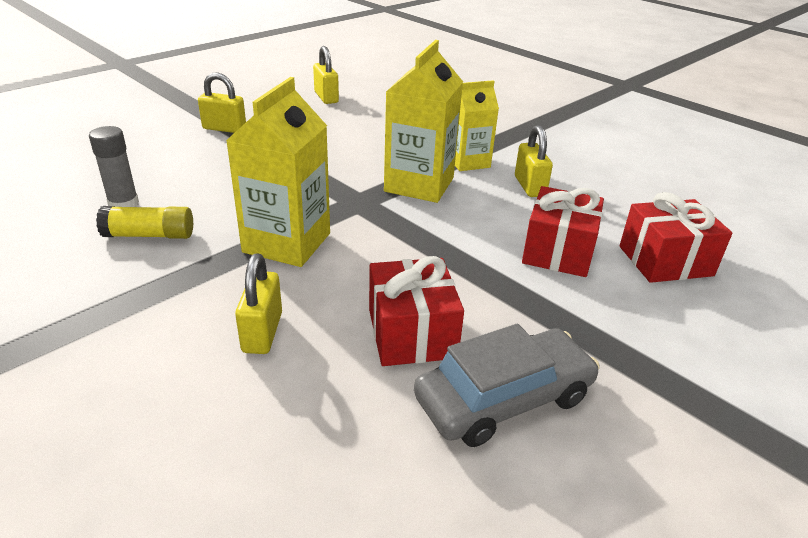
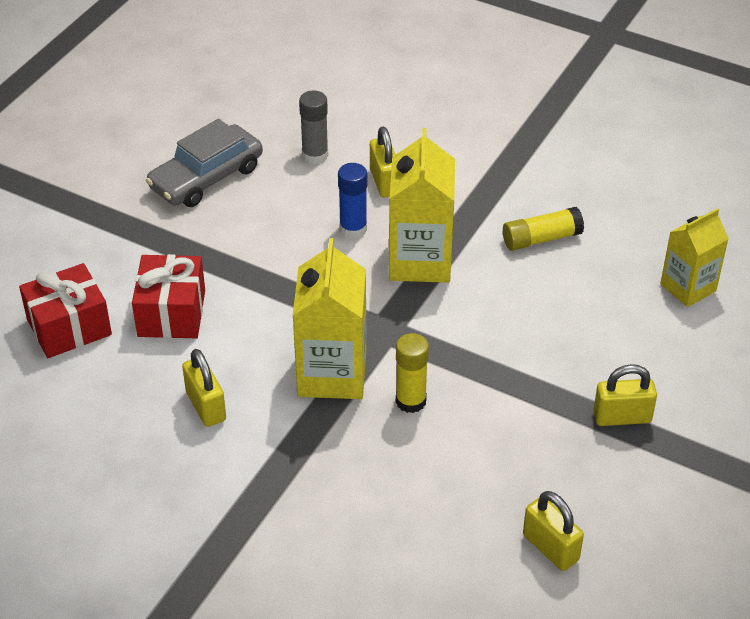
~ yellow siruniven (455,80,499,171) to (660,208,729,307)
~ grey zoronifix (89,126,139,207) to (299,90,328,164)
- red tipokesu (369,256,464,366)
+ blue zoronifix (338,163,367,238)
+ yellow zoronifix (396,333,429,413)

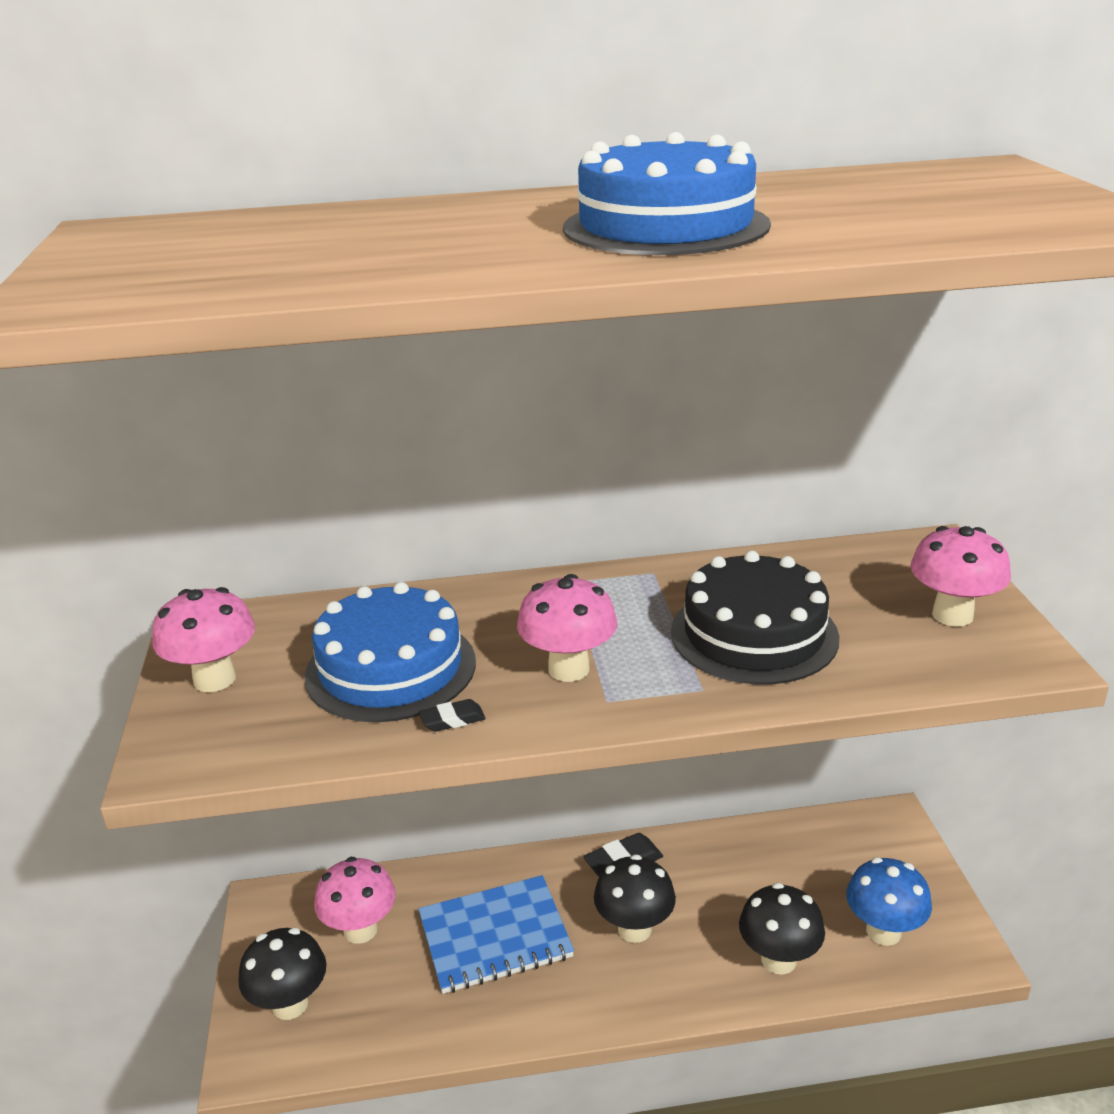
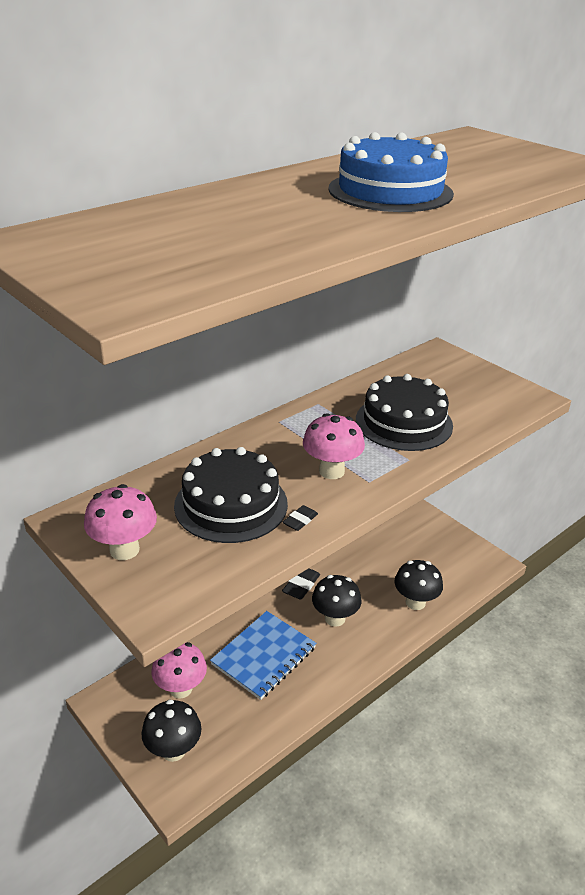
- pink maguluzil (910,526,1011,626)
~ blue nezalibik (305,582,476,722) to black nezalibik (174,447,288,543)
- blue maguluzil (846,857,932,946)

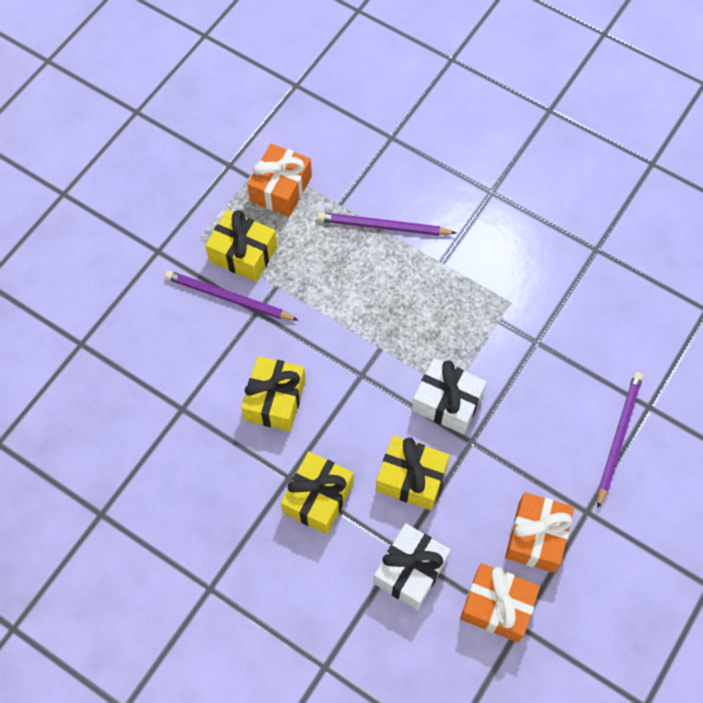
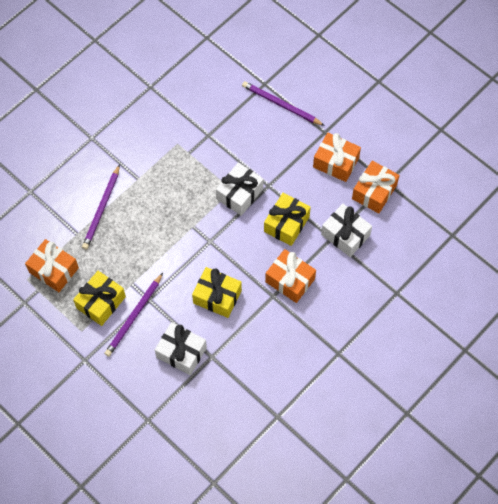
~ yellow tipokesu (281,451,354,534) to orange tipokesu (265,249,316,303)
+ white tipokesu (155,322,207,375)

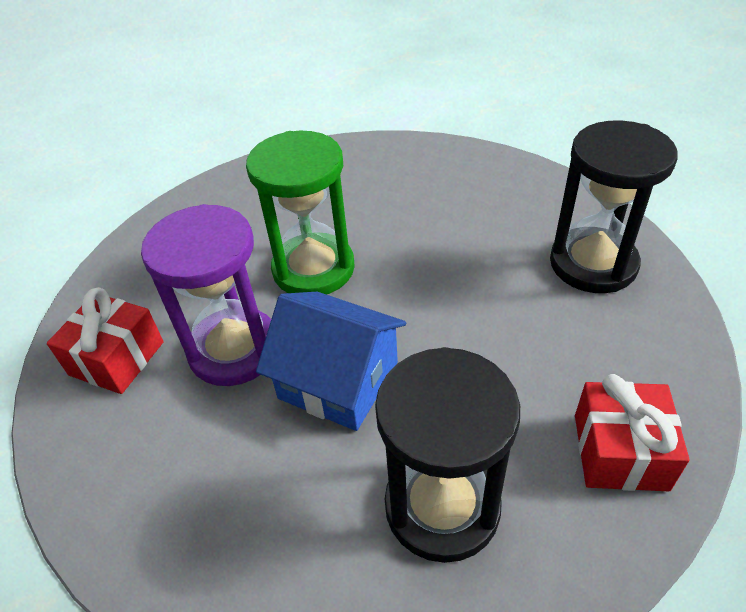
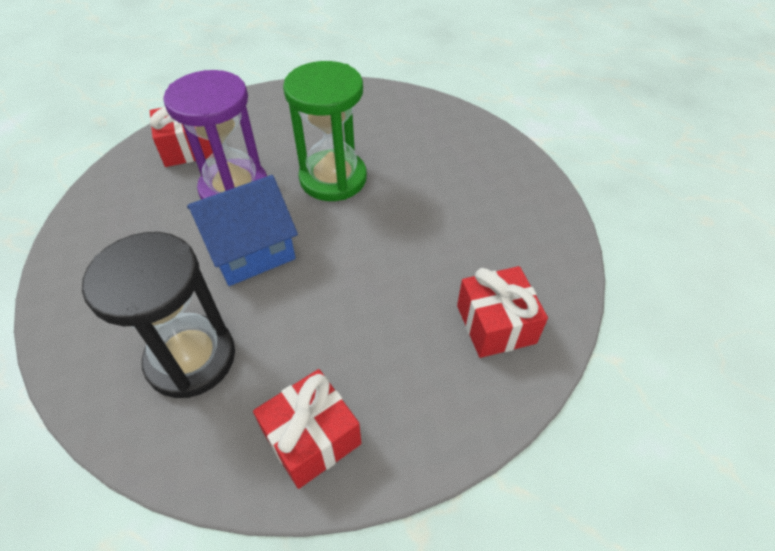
~ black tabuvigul (550,120,678,293) to red tipokesu (457,266,548,358)
~ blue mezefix (256,292,406,431) = (187,175,298,286) 75 degrees clockwise

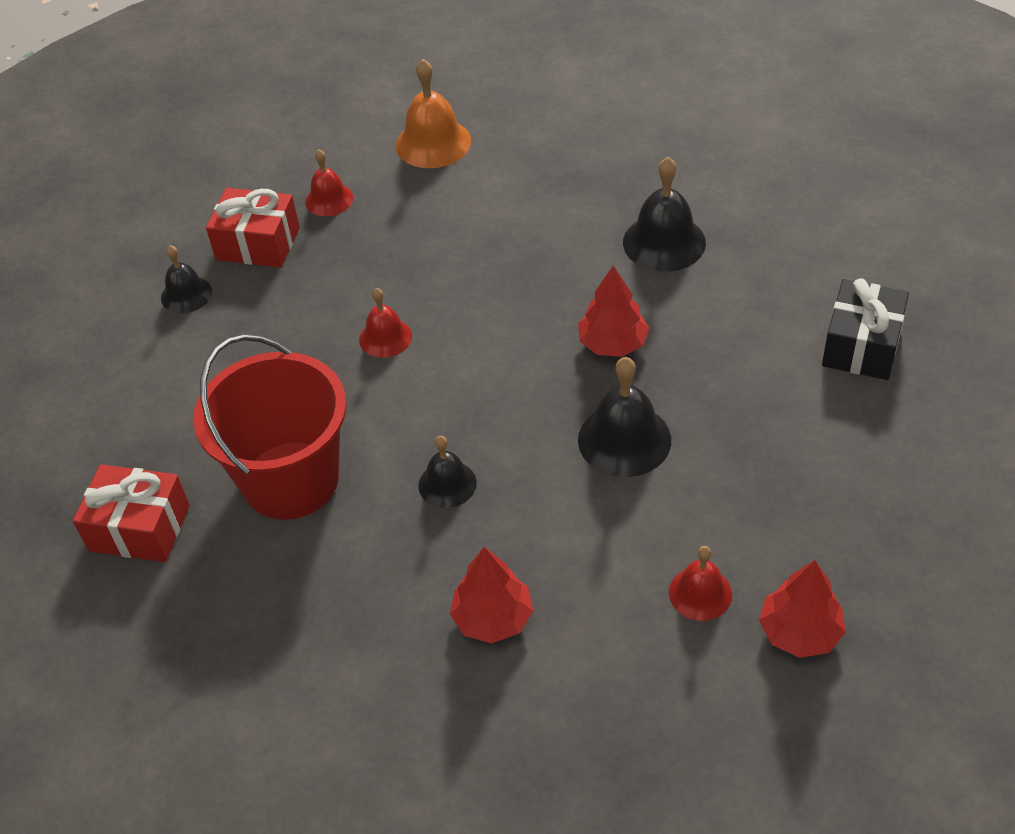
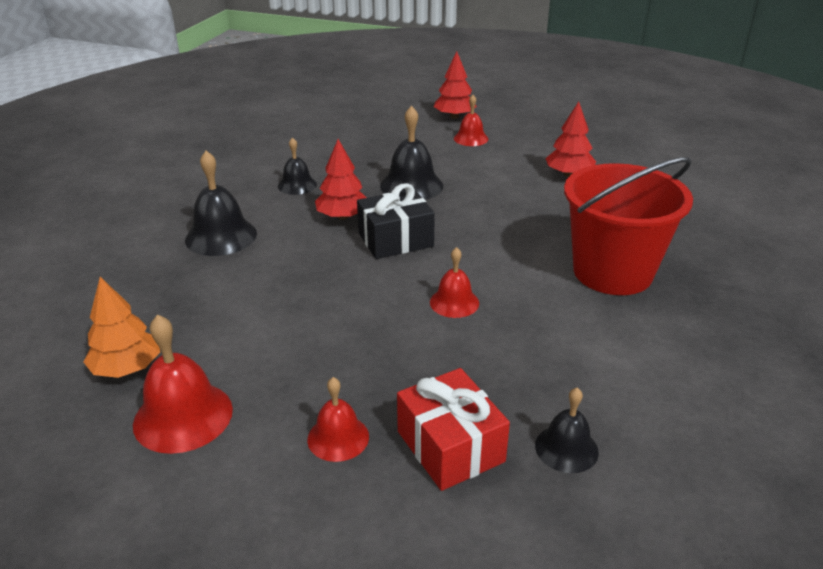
~ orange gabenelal (396,59,471,168) to red gabenelal (133,314,233,454)
~ black tipokesu (822,278,909,380) to (357,183,435,259)
~ black gabenelal (418,436,477,508) to (278,137,317,195)
- red tipokesu (73,464,190,562)
+ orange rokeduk (83,277,160,378)

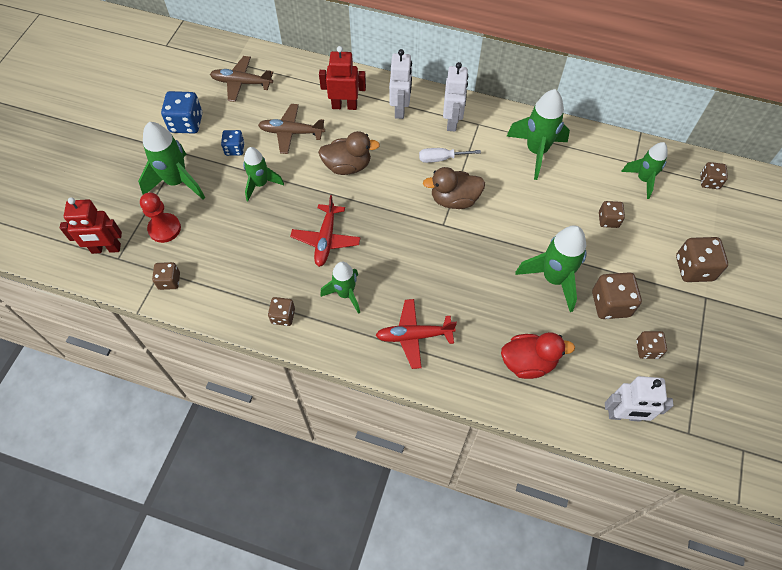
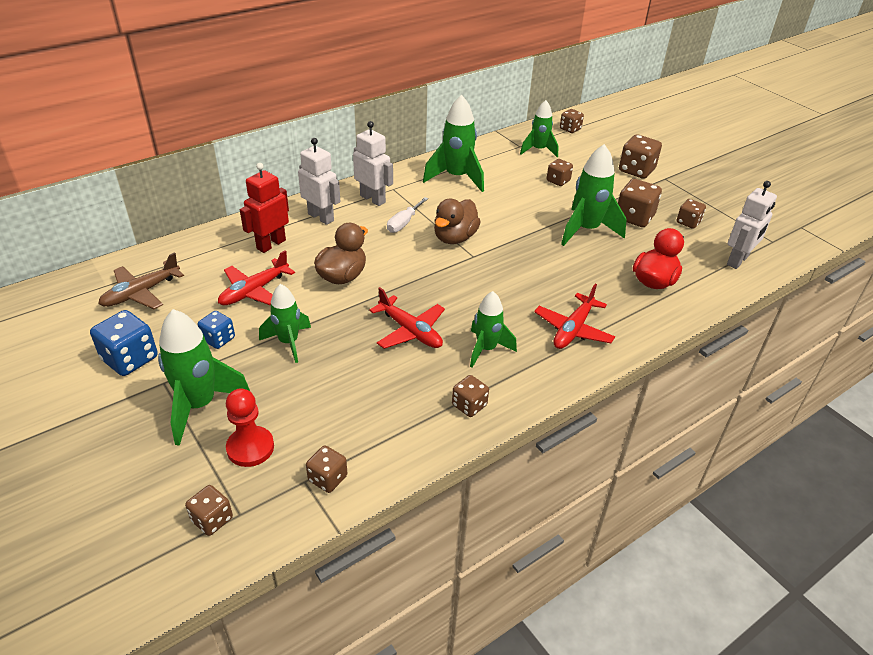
~ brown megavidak (258,104,325,154) to red megavidak (218,250,295,306)
~ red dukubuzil (60,197,122,254) to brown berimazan (185,485,233,536)

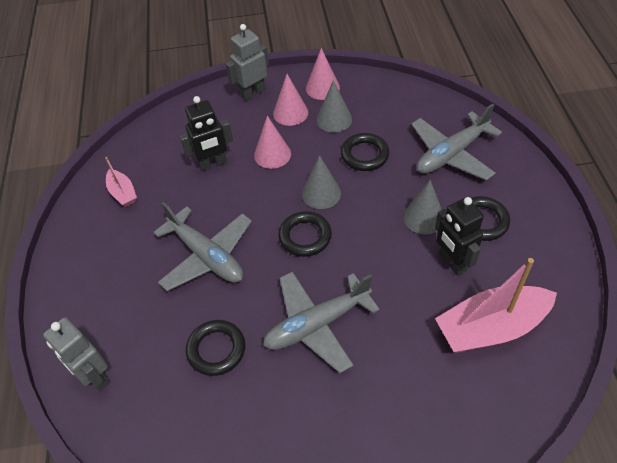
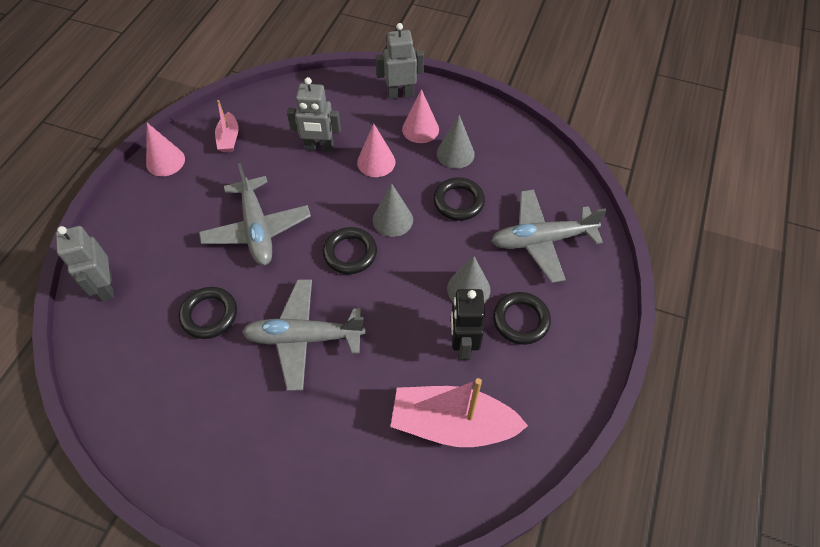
~ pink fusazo (306,48,340,100) to (146,123,185,176)
~ black dukubuzil (180,96,233,172) to grey dukubuzil (287,77,341,151)

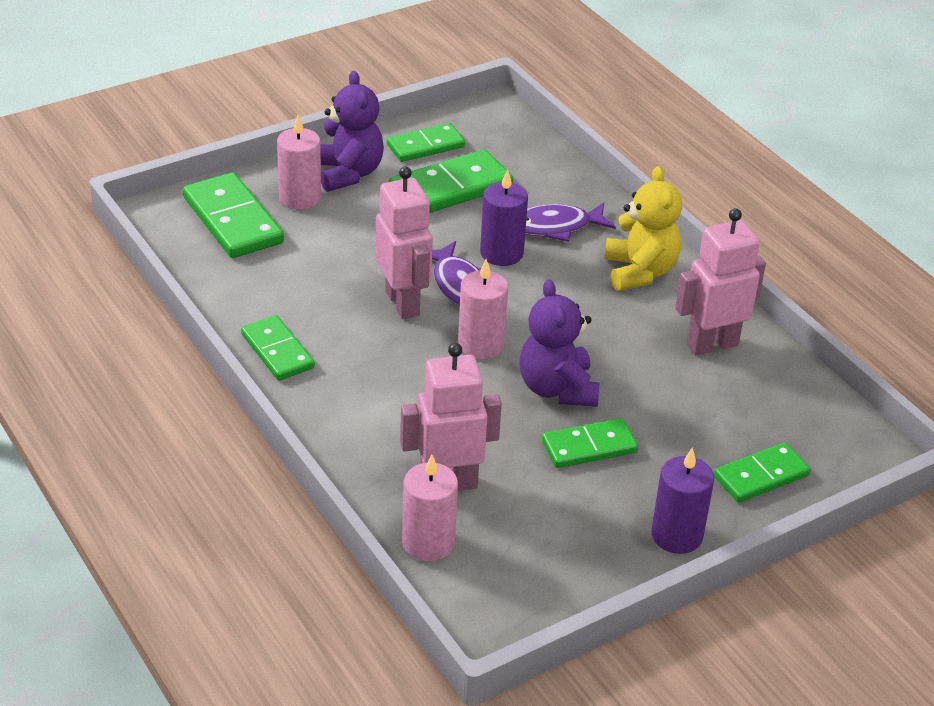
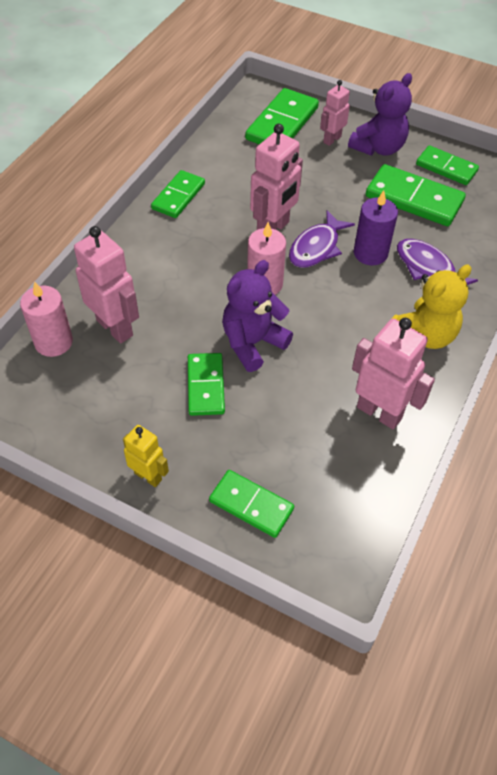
~ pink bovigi (277,115,321,210) to pink dukubuzil (320,80,350,146)
~ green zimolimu (542,418,638,468) = (188,353,225,416) 45 degrees clockwise
~ purple bovigi (651,447,714,554) to yellow dukubuzil (123,425,169,487)

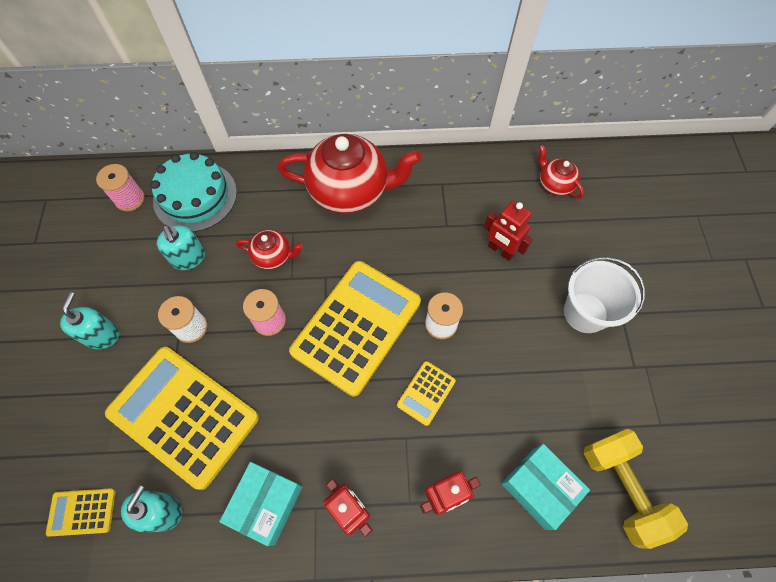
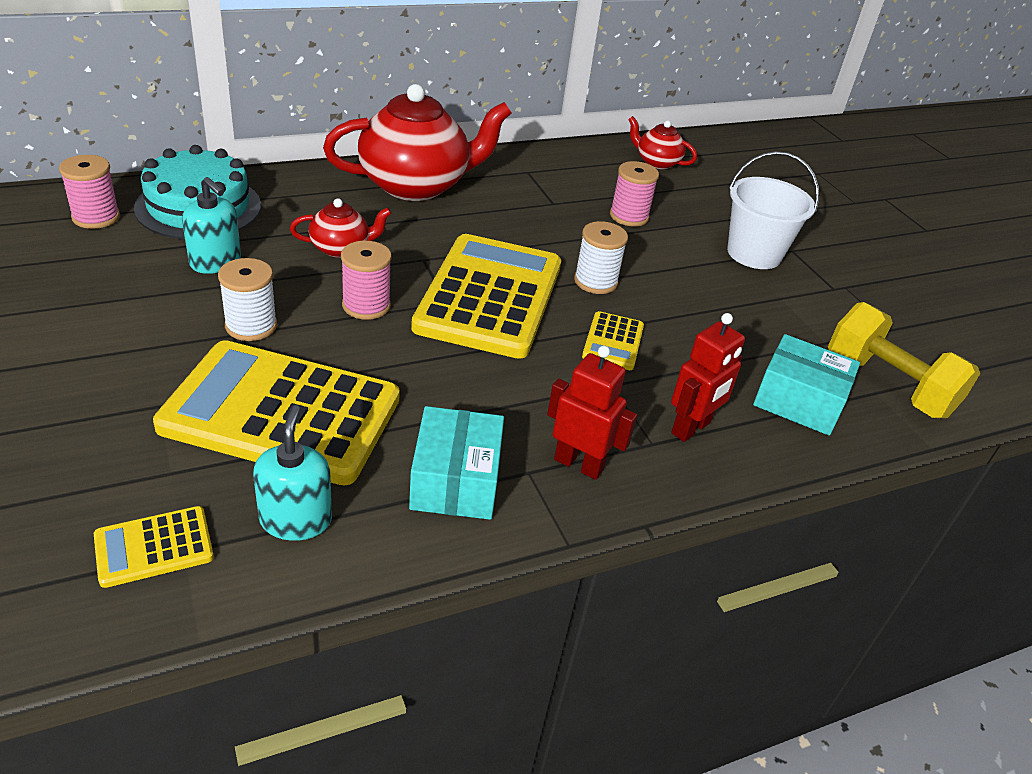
~ red dukubuzil (484,201,533,261) to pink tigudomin (610,161,659,227)
- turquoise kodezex (60,292,120,349)

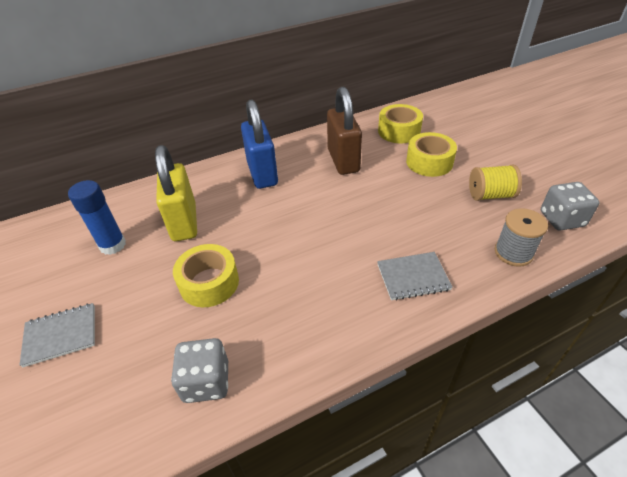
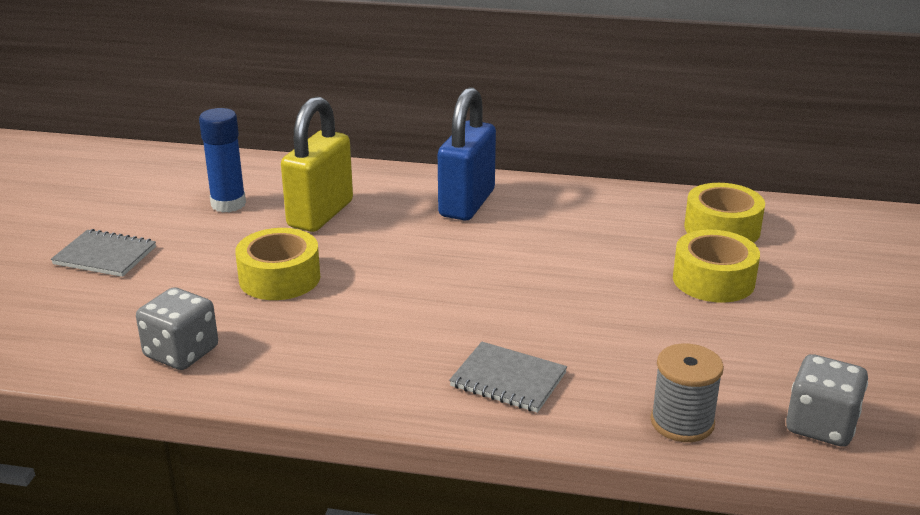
- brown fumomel (327,87,362,175)
- yellow tigudomin (469,165,522,201)

